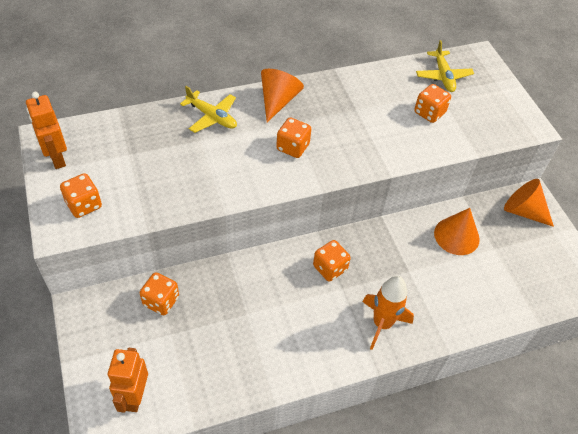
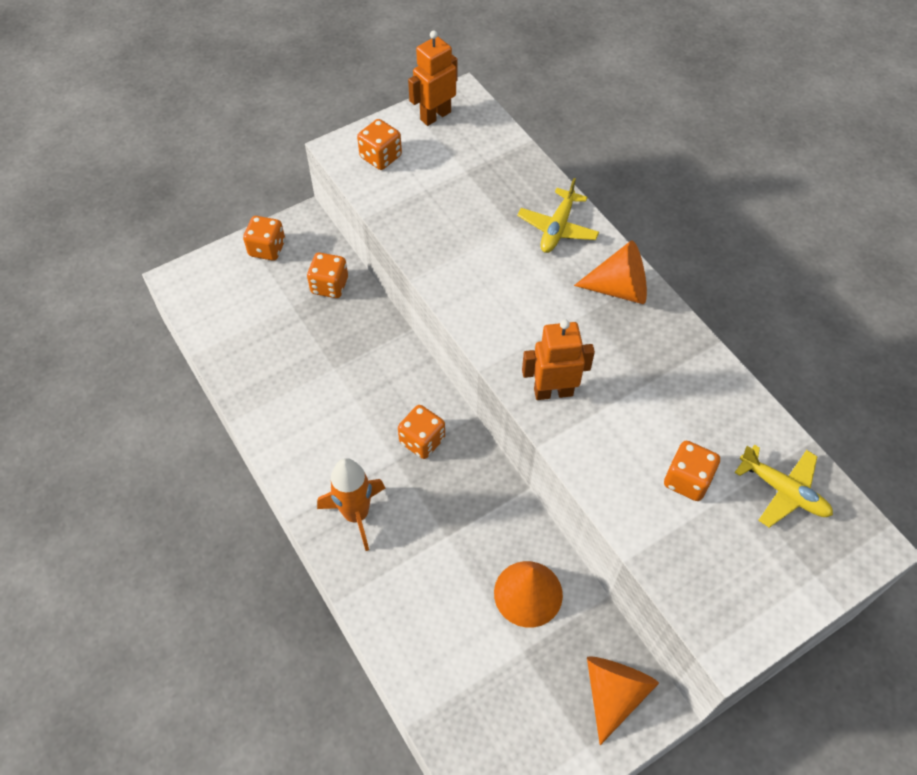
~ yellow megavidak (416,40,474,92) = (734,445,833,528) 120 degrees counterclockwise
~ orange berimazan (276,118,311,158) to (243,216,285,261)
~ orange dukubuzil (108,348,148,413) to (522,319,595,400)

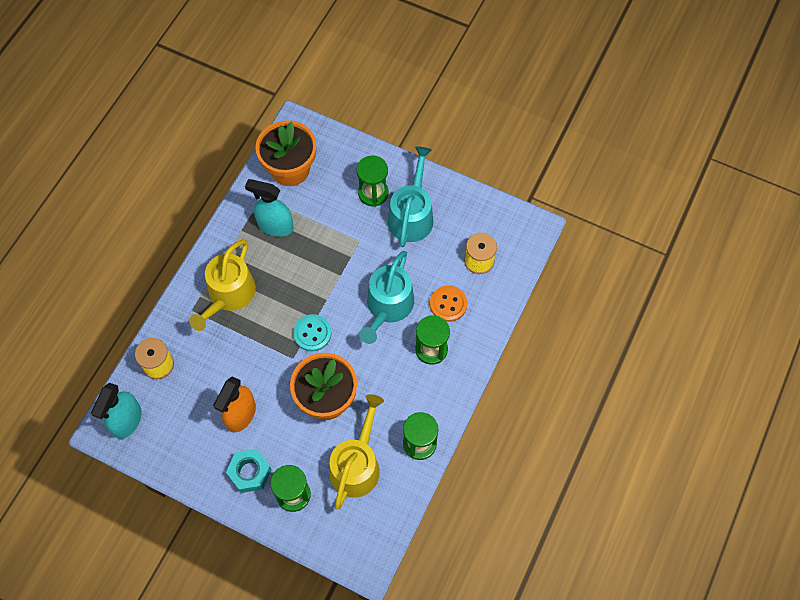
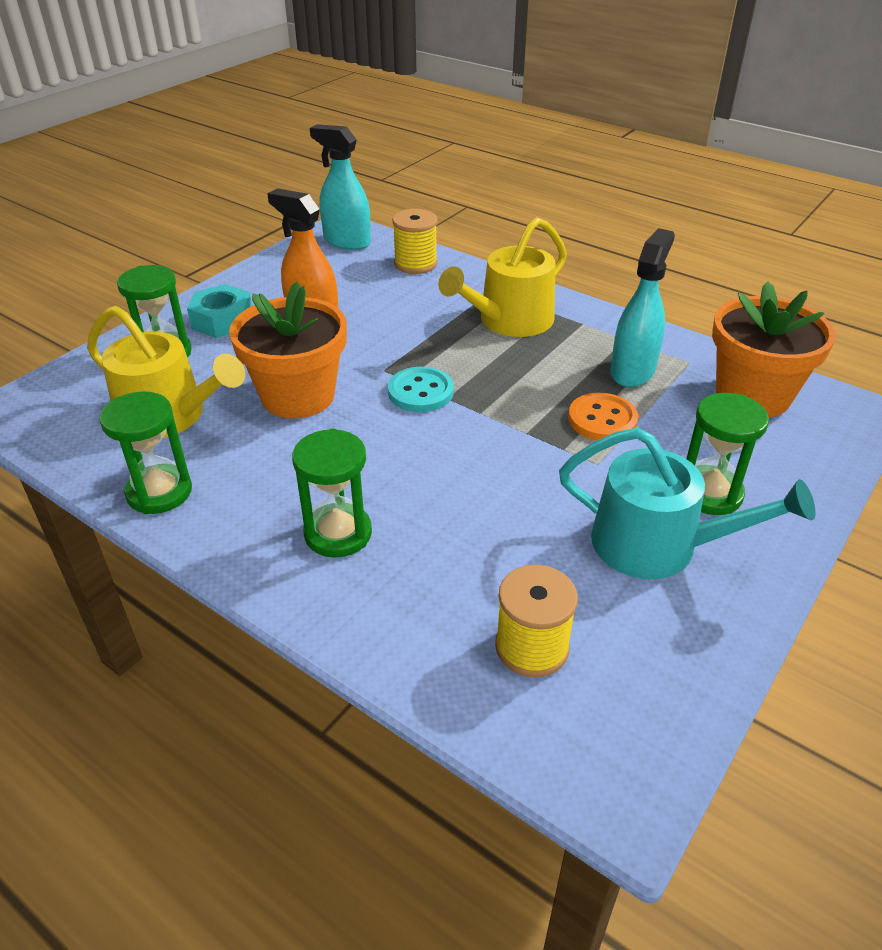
~ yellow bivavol (189,240,256,331) = (438,217,567,337) 75 degrees counterclockwise
- turquoise bivavol (359,251,414,344)
~ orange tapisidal (430,285,467,322) to (568,393,638,440)

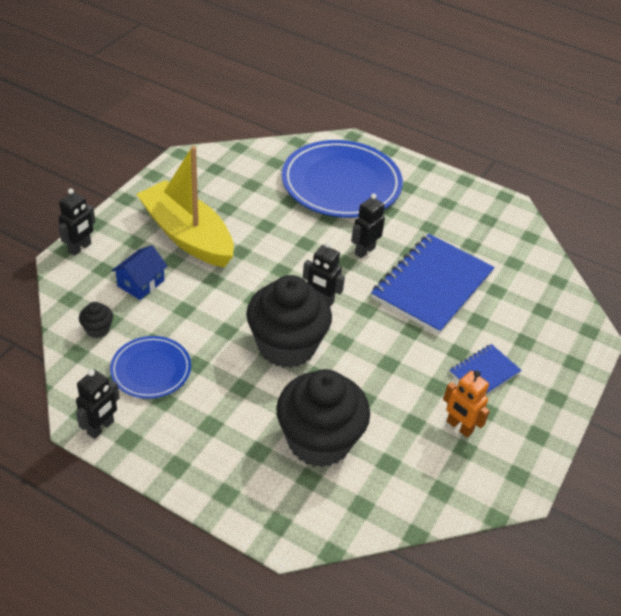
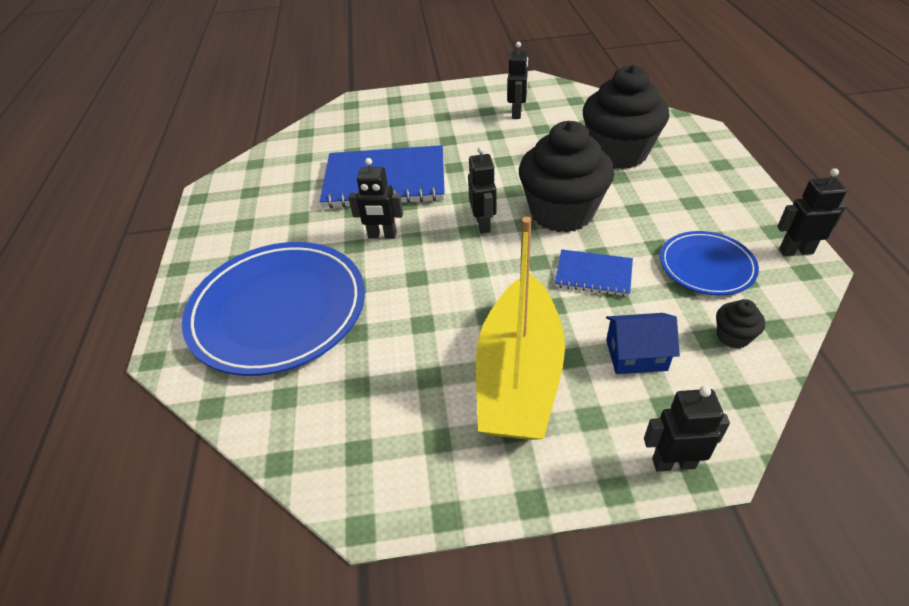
~ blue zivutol (449,344,522,396) to (555,250,633,296)
~ orange dukubuzil (443,371,490,437) to black dukubuzil (507,42,528,119)

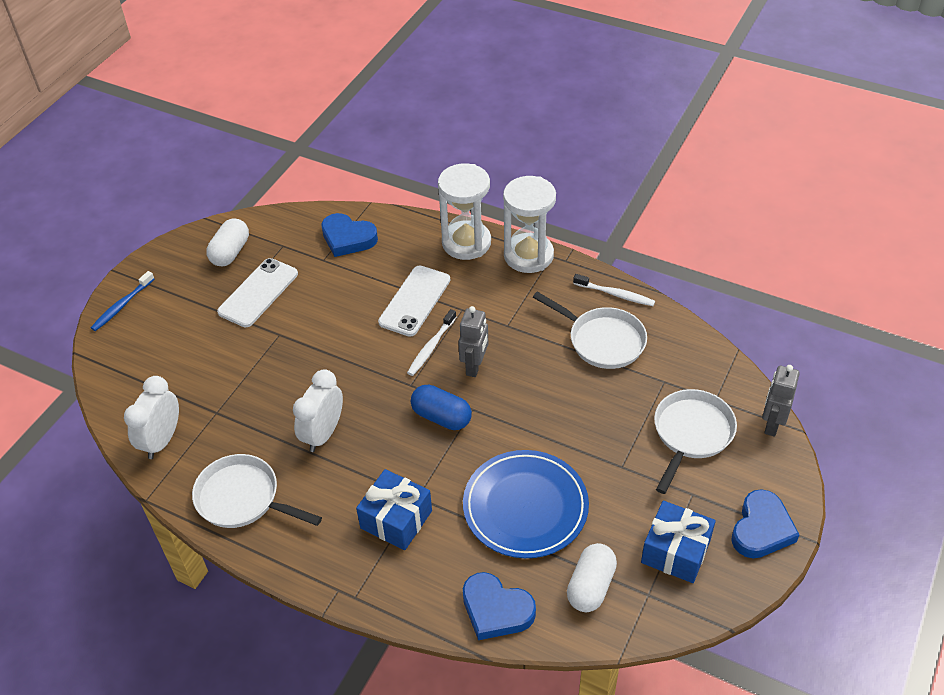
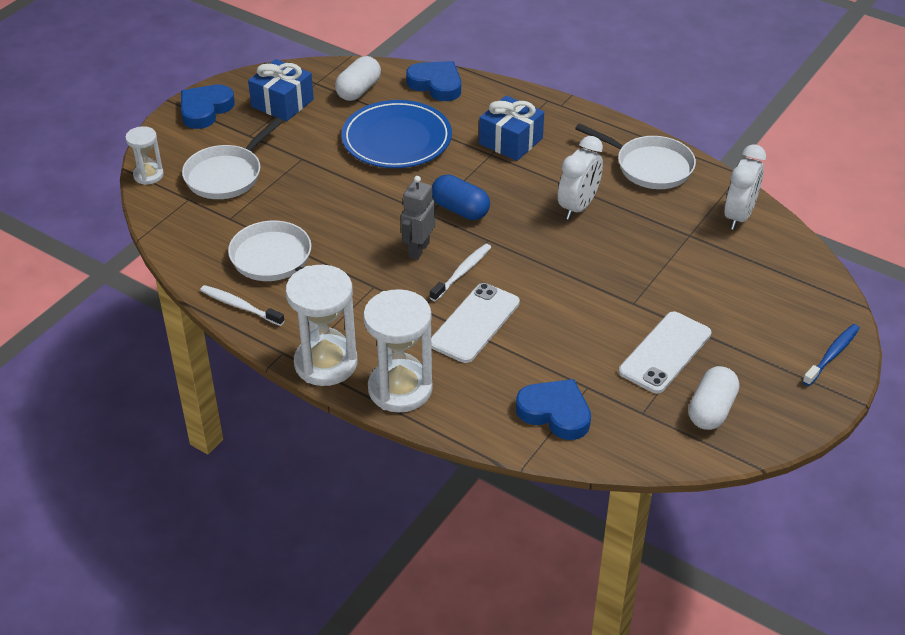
~ grey dukubuzil (762,365,800,437) to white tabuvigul (125,126,164,185)

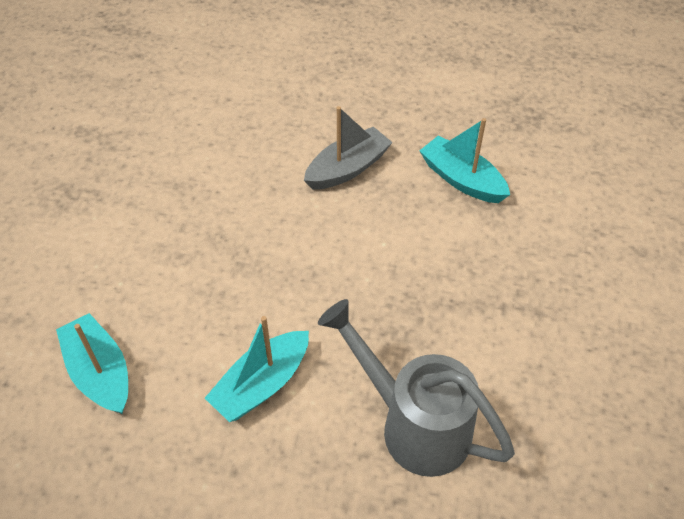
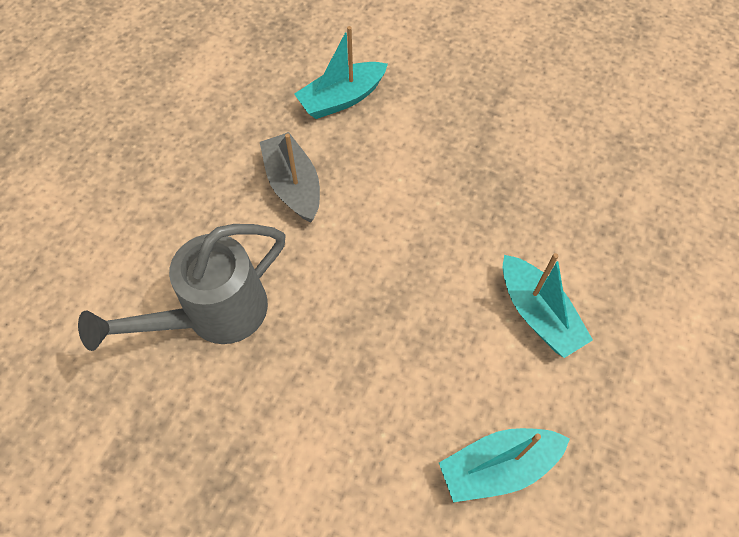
~ grey bivavol (318,299,515,477) to (78,224,285,351)

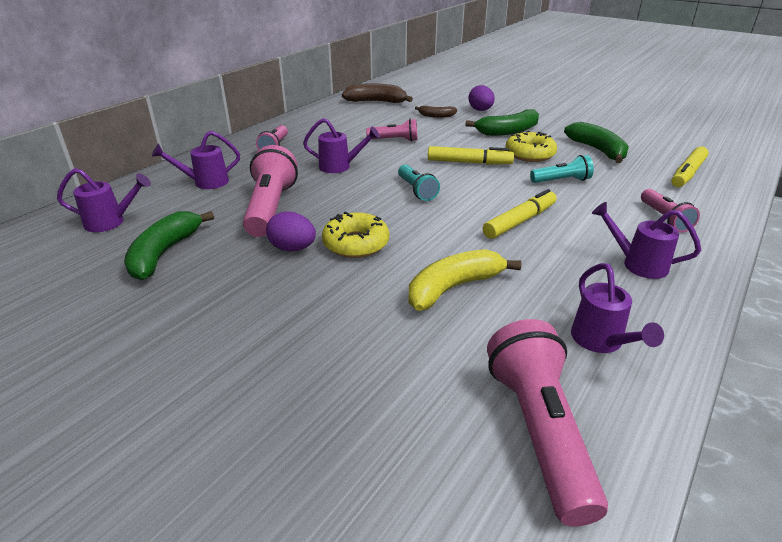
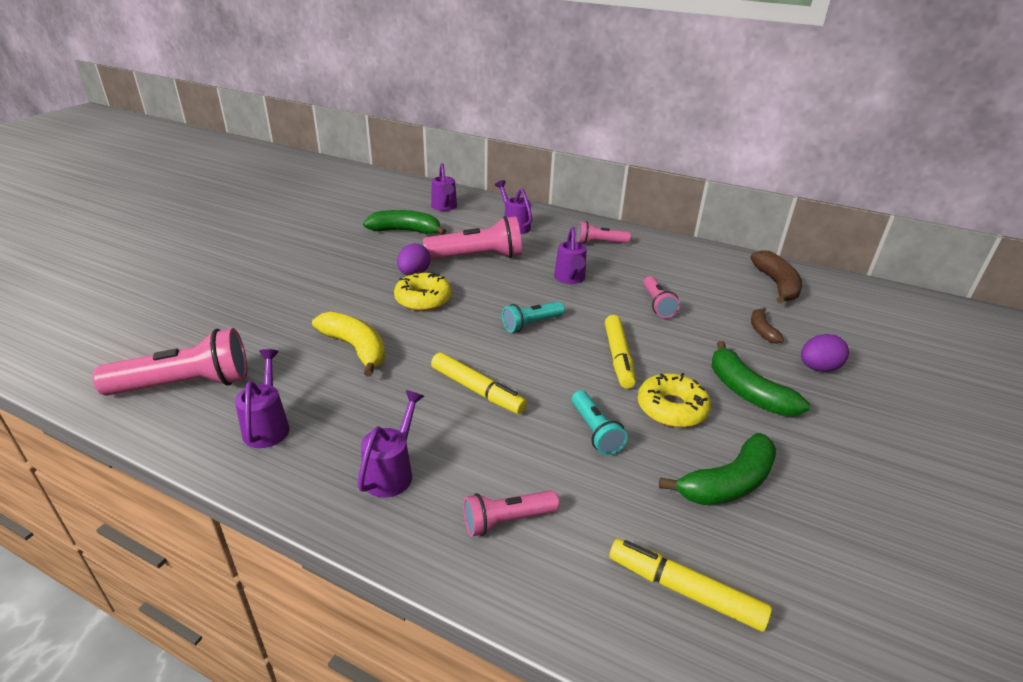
~ purple bivavol (571,263,664,353) = (235,349,290,448) 105 degrees clockwise

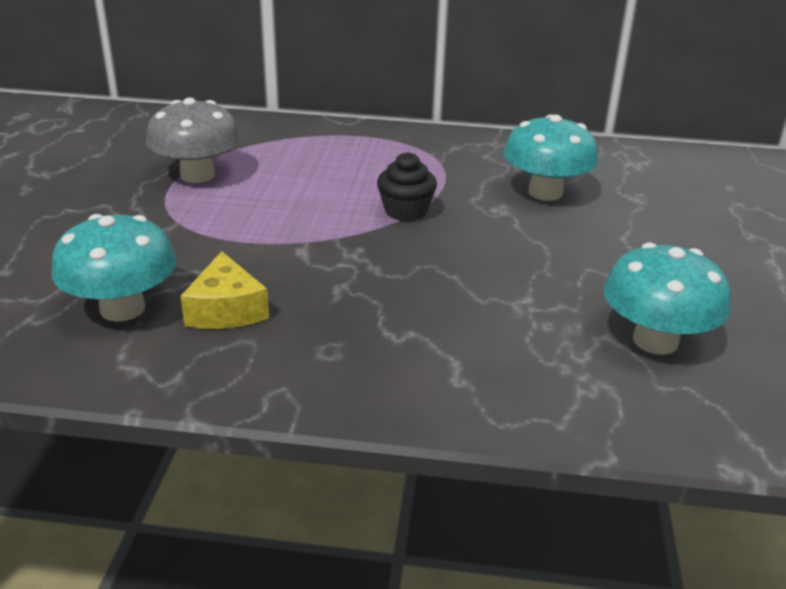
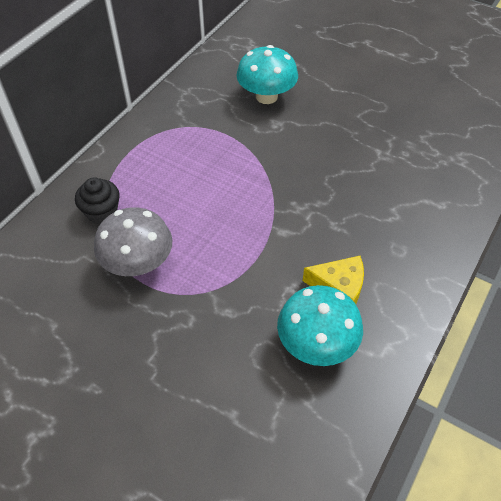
~ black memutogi (377,152,437,221) to (75,177,120,224)
- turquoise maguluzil (603,242,731,355)

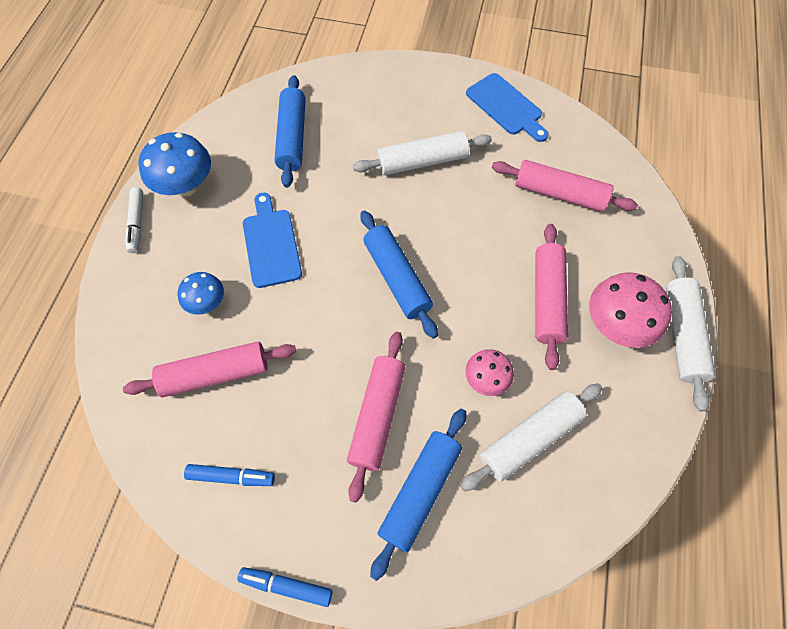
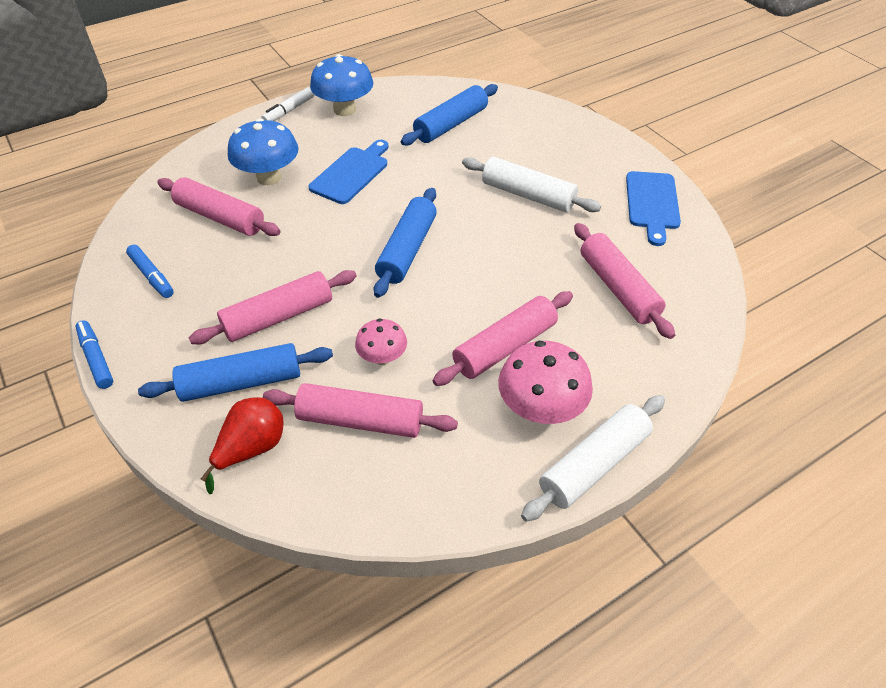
~ blue maguluzil (178,272,224,315) = (228,118,299,185) x1.67
~ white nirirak (460,384,602,491) to pink nirirak (263,383,458,438)
+ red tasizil (201,397,284,494)

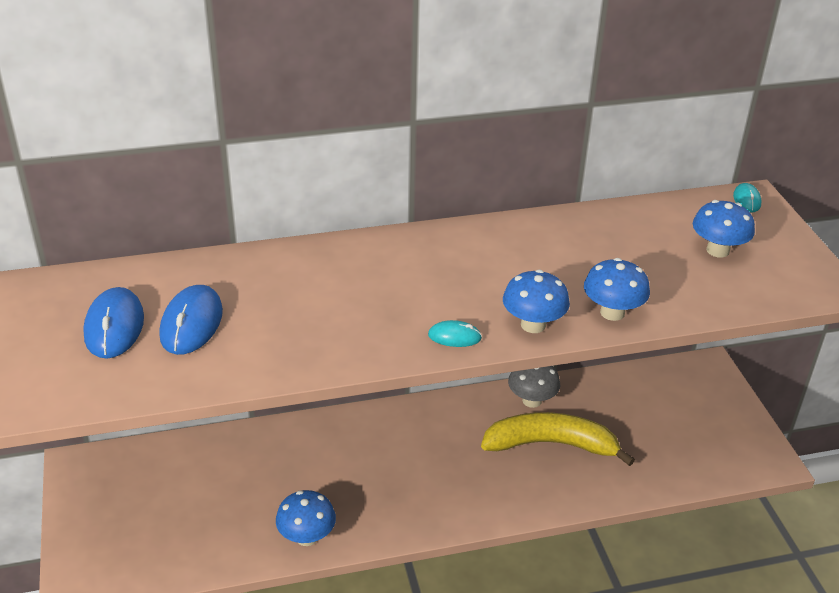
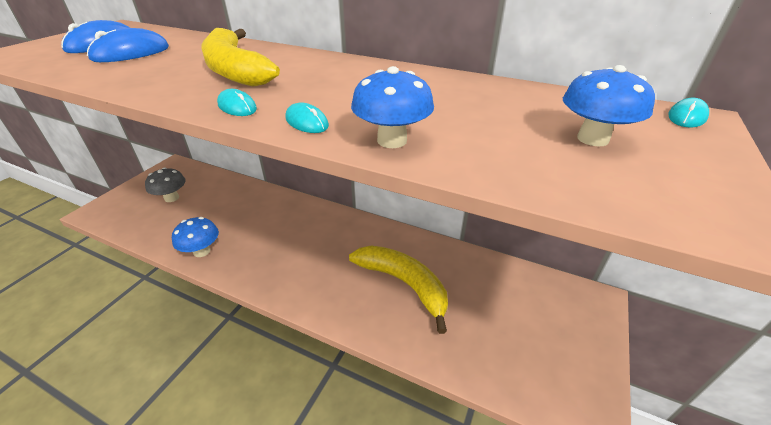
~ blue maguluzil (503,270,570,333) to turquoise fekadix (285,103,329,133)
~ grey maguluzil (508,366,561,408) to (145,167,186,202)
+ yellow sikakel (201,28,280,87)

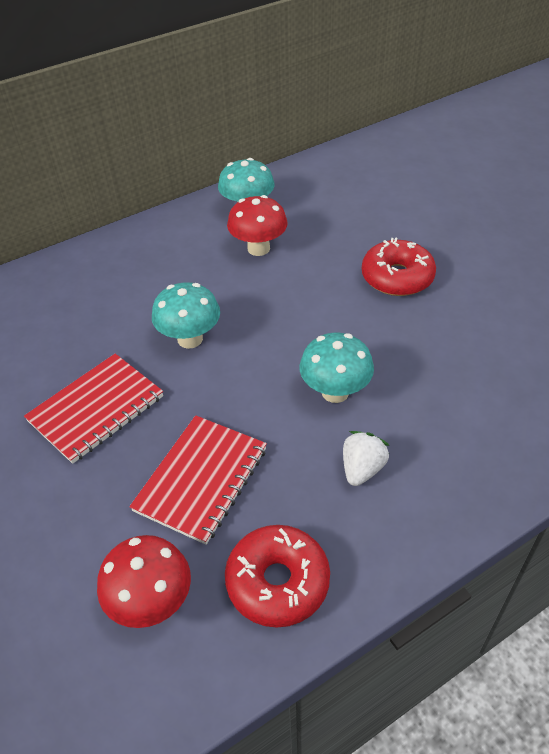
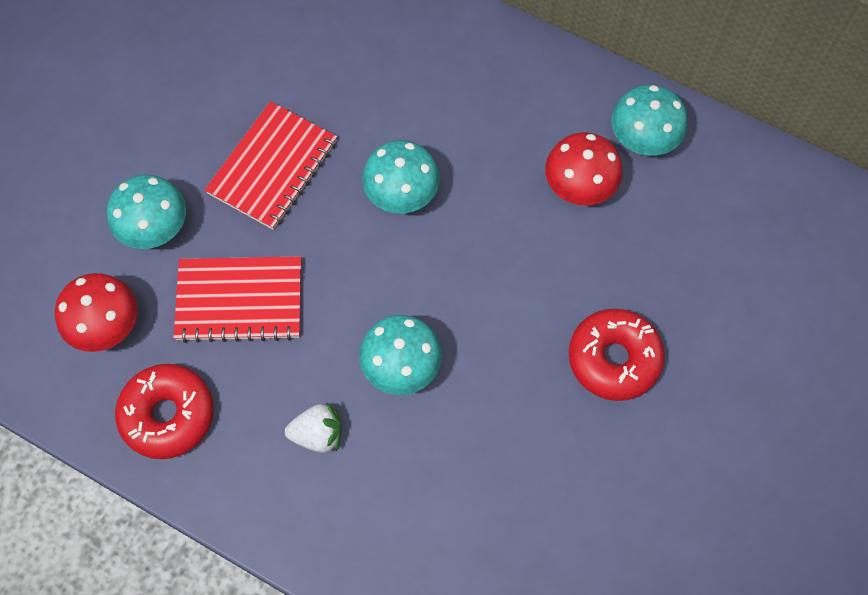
~ red zivutol (24,354,163,464) = (205,101,337,230) 75 degrees counterclockwise
+ turquoise maguluzil (107,174,186,249)

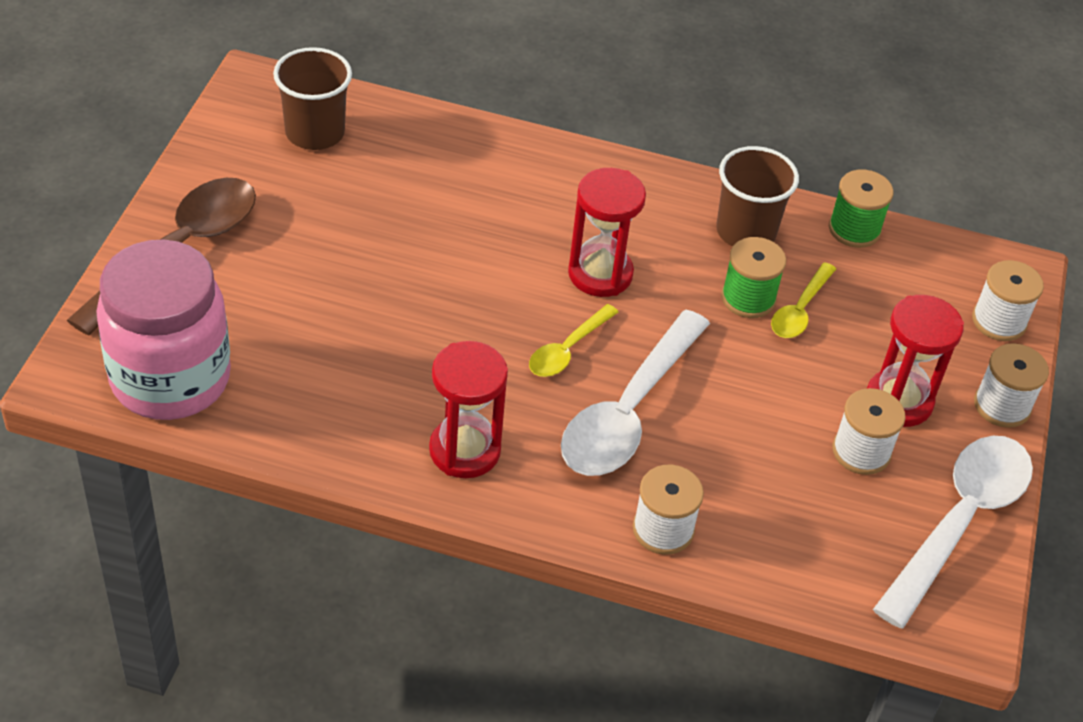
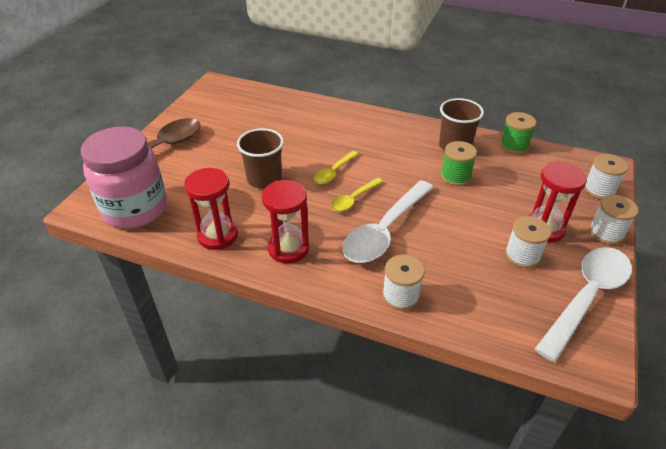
~ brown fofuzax (273,47,352,150) to (237,128,284,189)
~ red tabuvigul (568,168,646,297) to (184,168,238,250)
~ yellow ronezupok (771,262,836,338) to (314,151,358,184)

